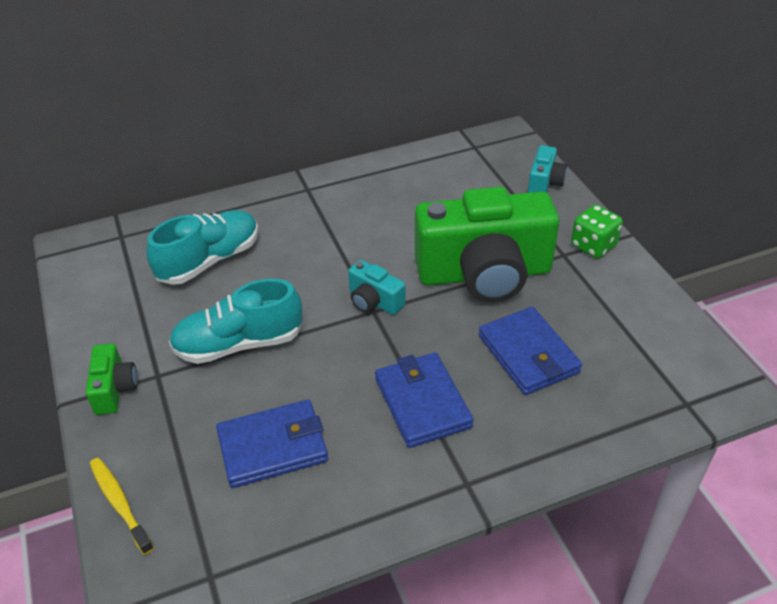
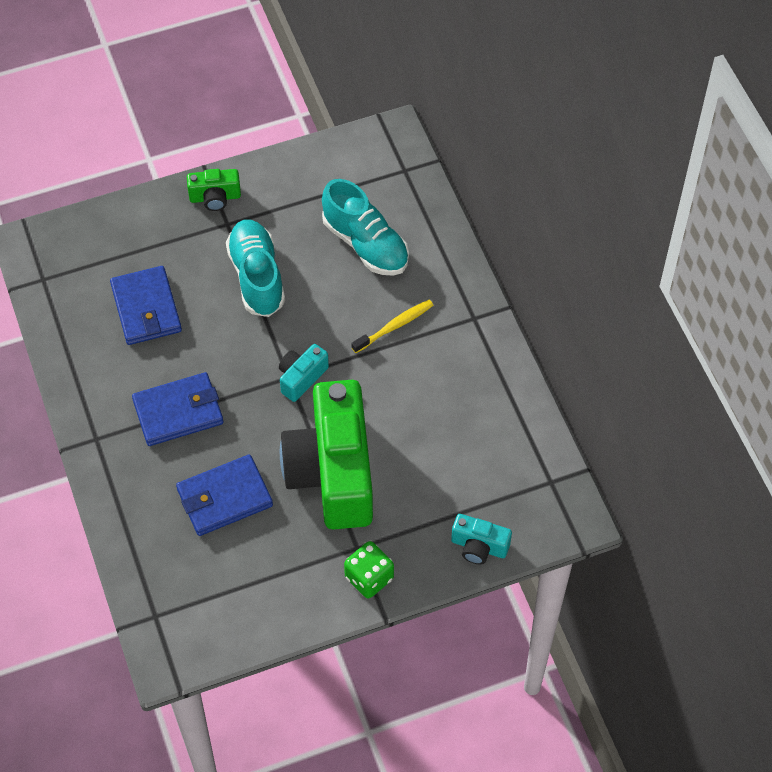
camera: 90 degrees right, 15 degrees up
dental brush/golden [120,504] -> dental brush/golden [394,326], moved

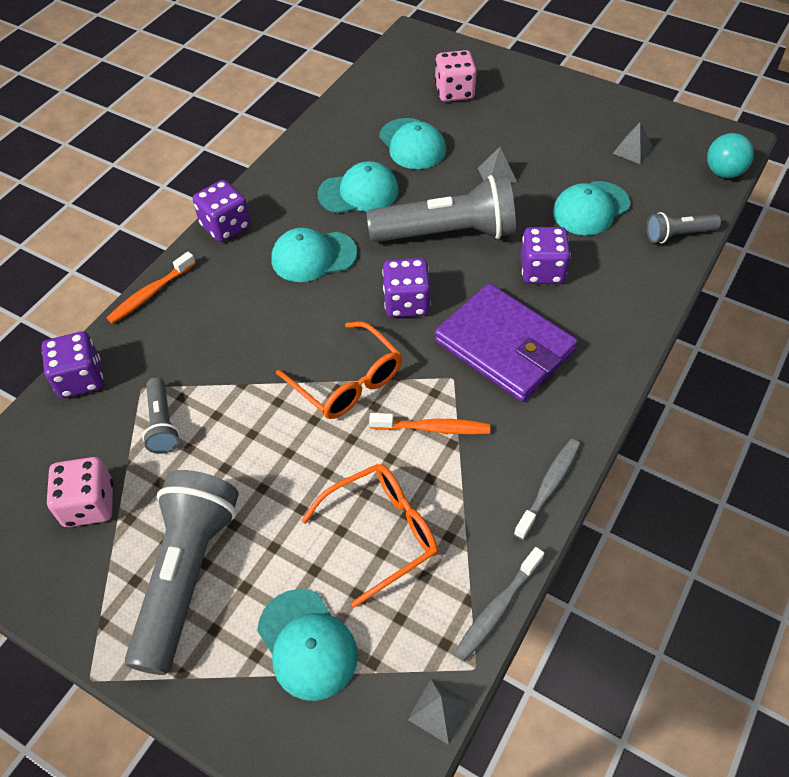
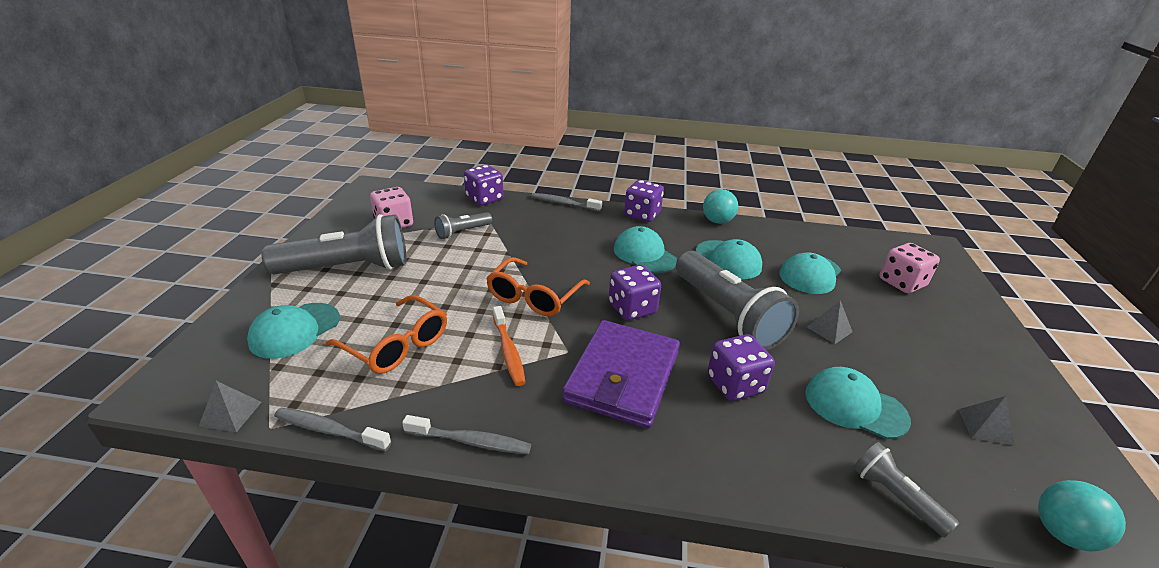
camera: 65 degrees right, 20 degrees down
dental brush/bright orange [150,294] -> dental brush/gray [563,203]
none -> ball/aqua [717,221]

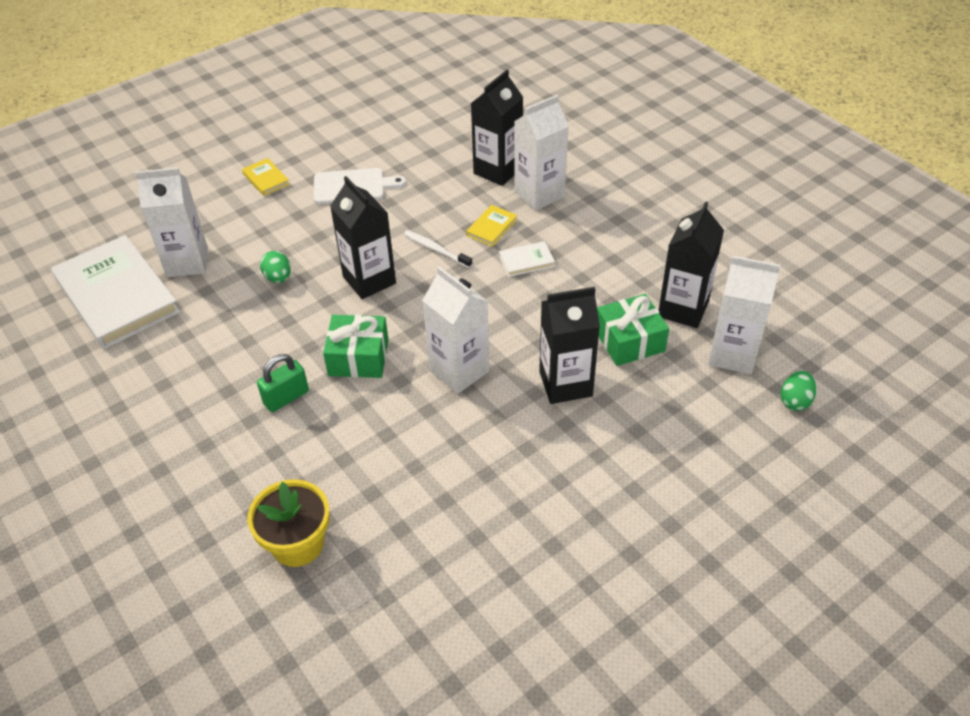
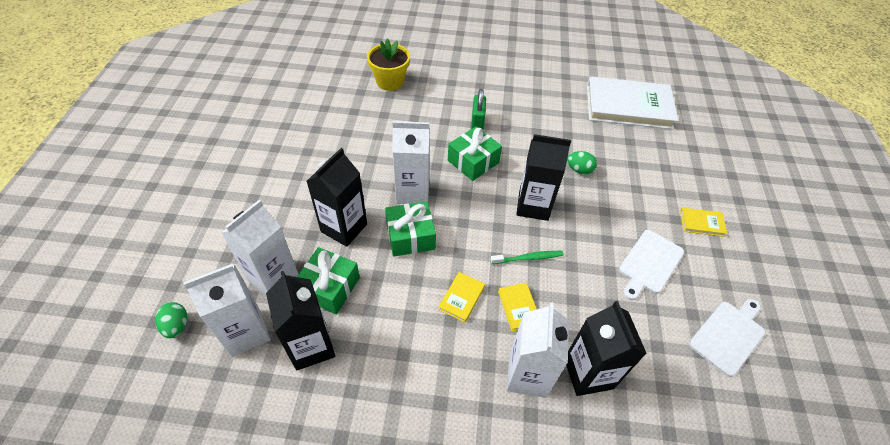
camera: 130 degrees right, 5 degrees up
juice carton/pure white [187,262] -> juice carton/pure white [273,277], moved
dental brush/pure white [436,249] -> dental brush/emerald [528,258]
hardback/pure white [526,261] -> hardback/golden [461,298]
none -> present/emerald [410,236]
none -> chopping board/pure white [728,335]

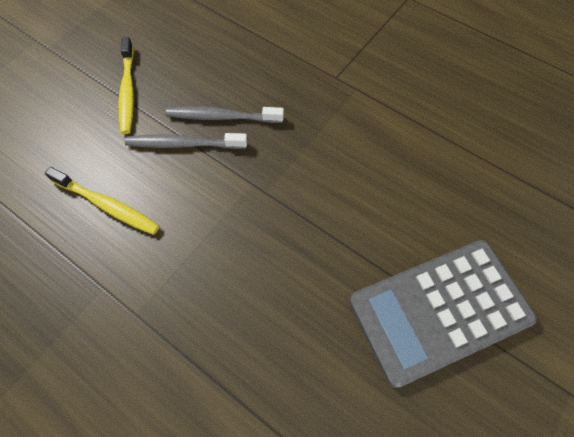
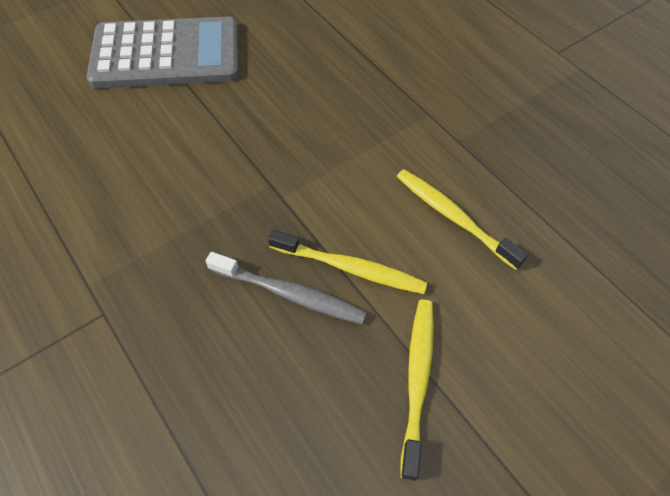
camera: 165 degrees left, 5 degrees down
dental brush/gray [184,144] -> dental brush/golden [350,268]

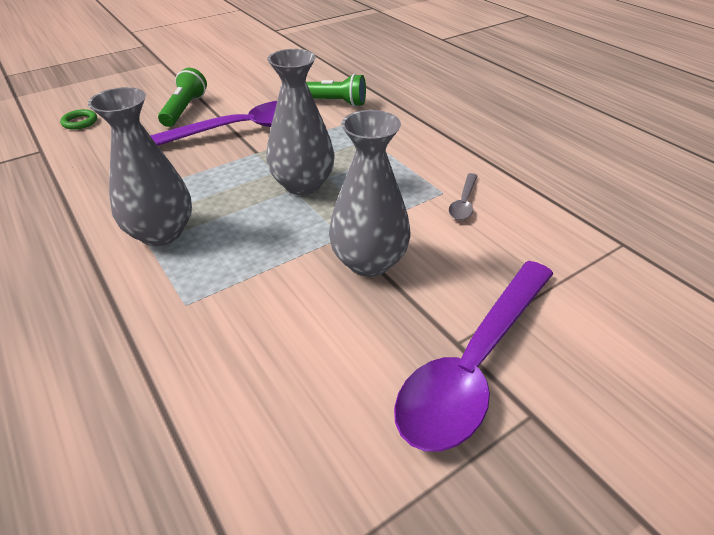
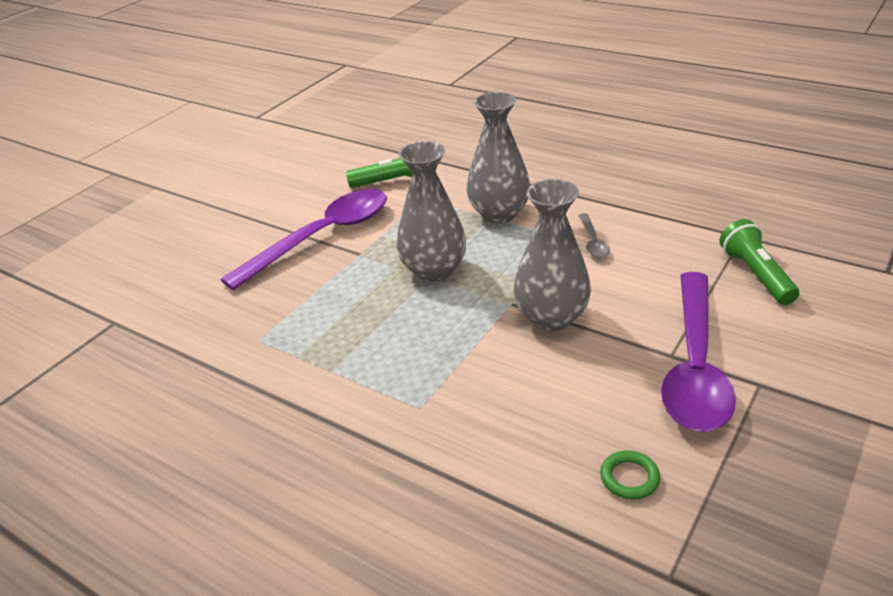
camera: 20 degrees left, 5 degrees down
ring/emerald [80,122] -> ring/emerald [629,478], moved
tall vase/gray [161,233] -> tall vase/gray [499,214], moved
flashlight/emerald [185,109] -> flashlight/emerald [756,275], moved

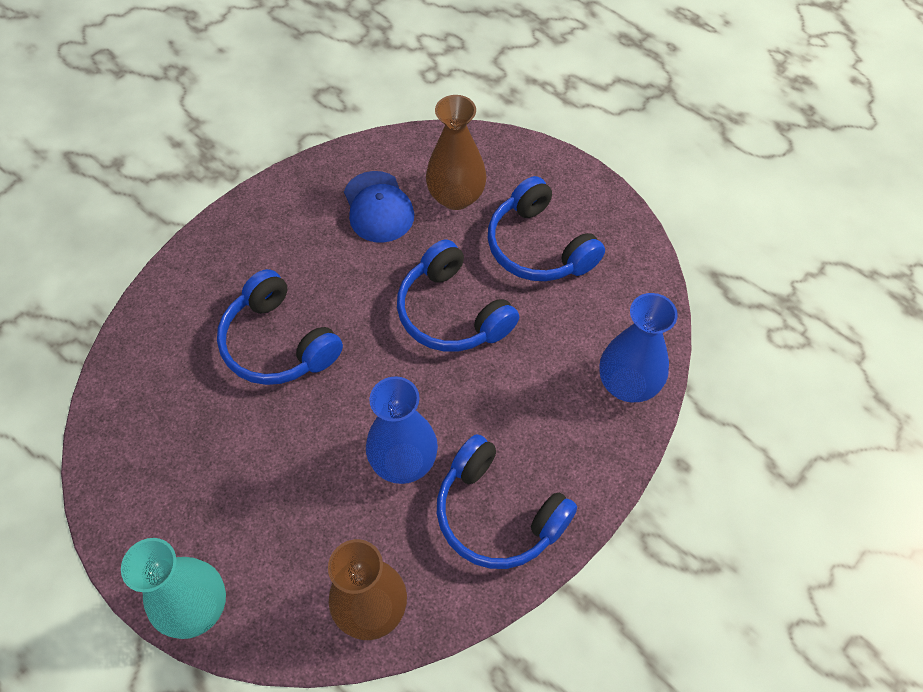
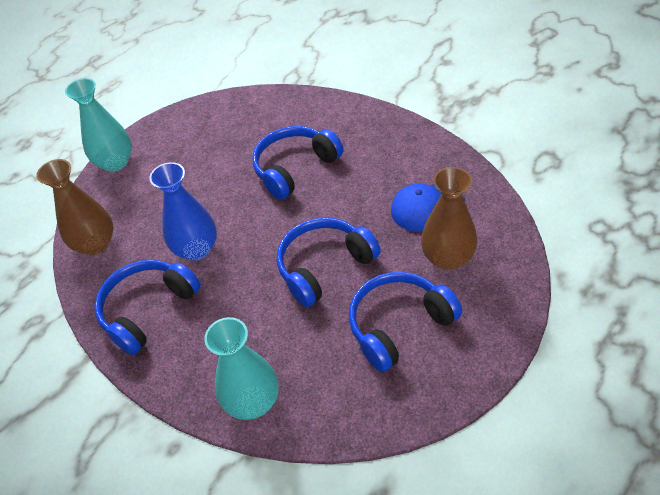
camera: 95 degrees right, 10 degrees down
tall vase/royal blue [628,384] -> tall vase/aqua [253,401]

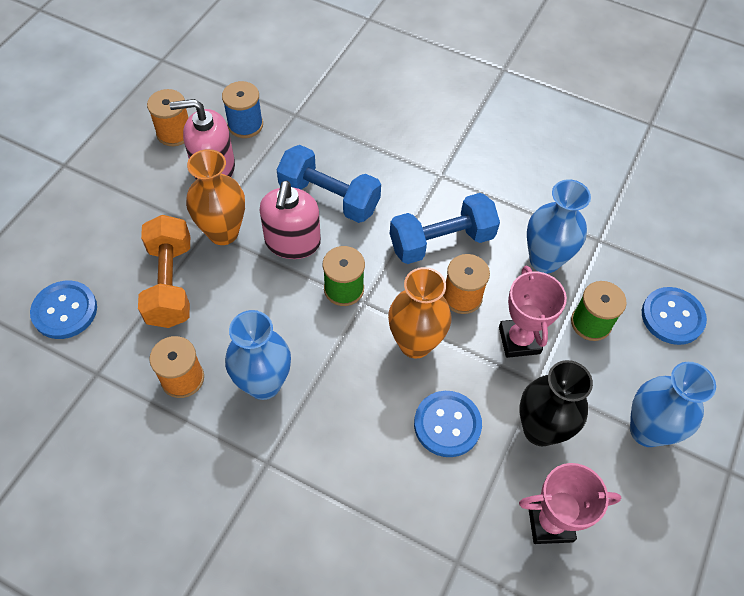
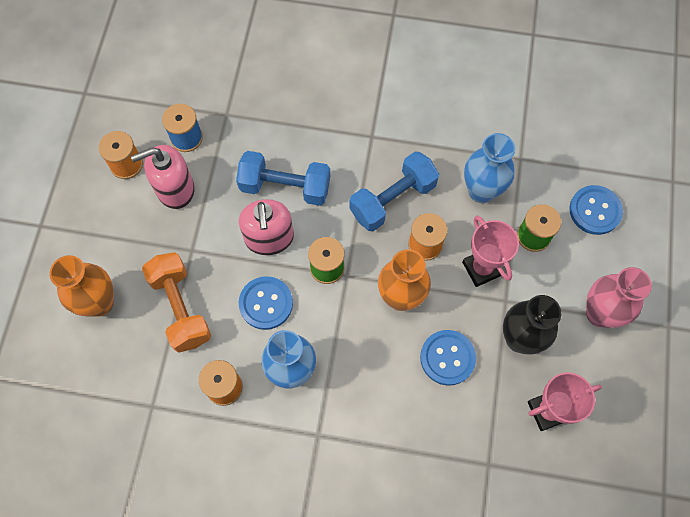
camera: 15 degrees left, 10 degrees up
shirt button/royal blue [65,311] -> shirt button/royal blue [266,303], moved
tall vase/bright orange [223,232] -> tall vase/bright orange [99,303], moved
tall vase/royal blue [647,430] -> tall vase/rose-pink [599,313]

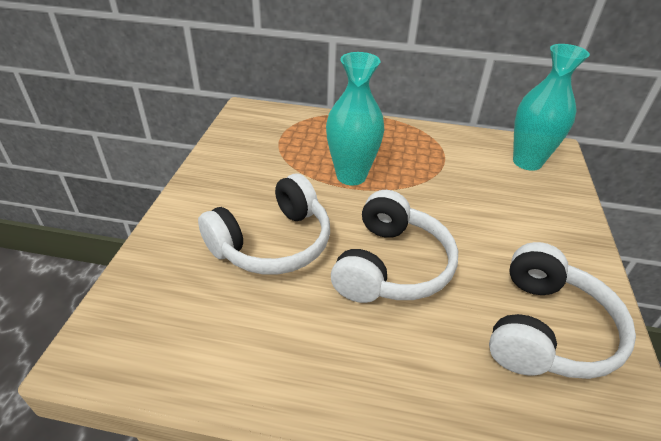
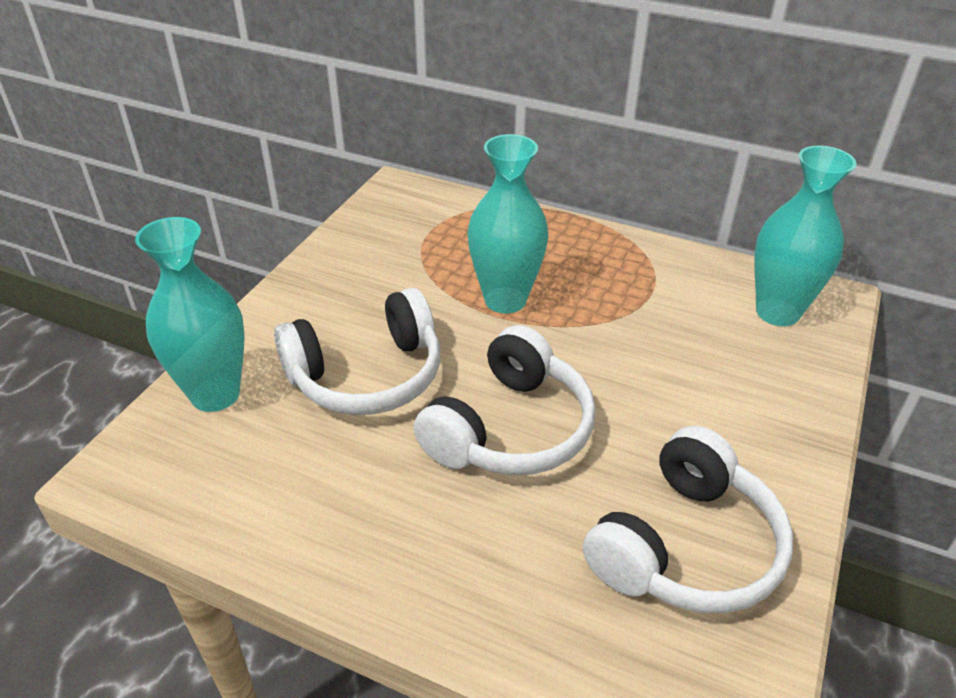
camera: 15 degrees right, 0 degrees up
none -> tall vase/aqua [215,394]

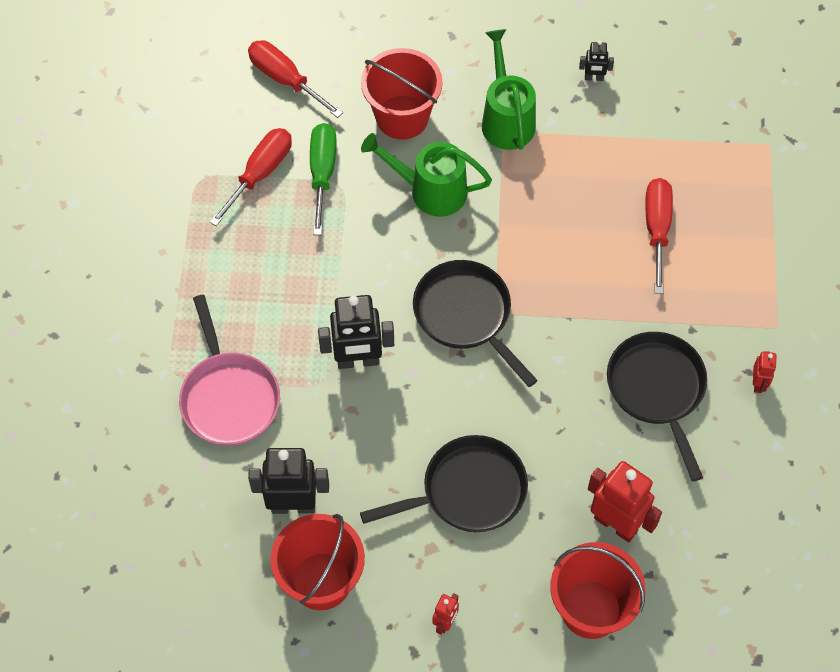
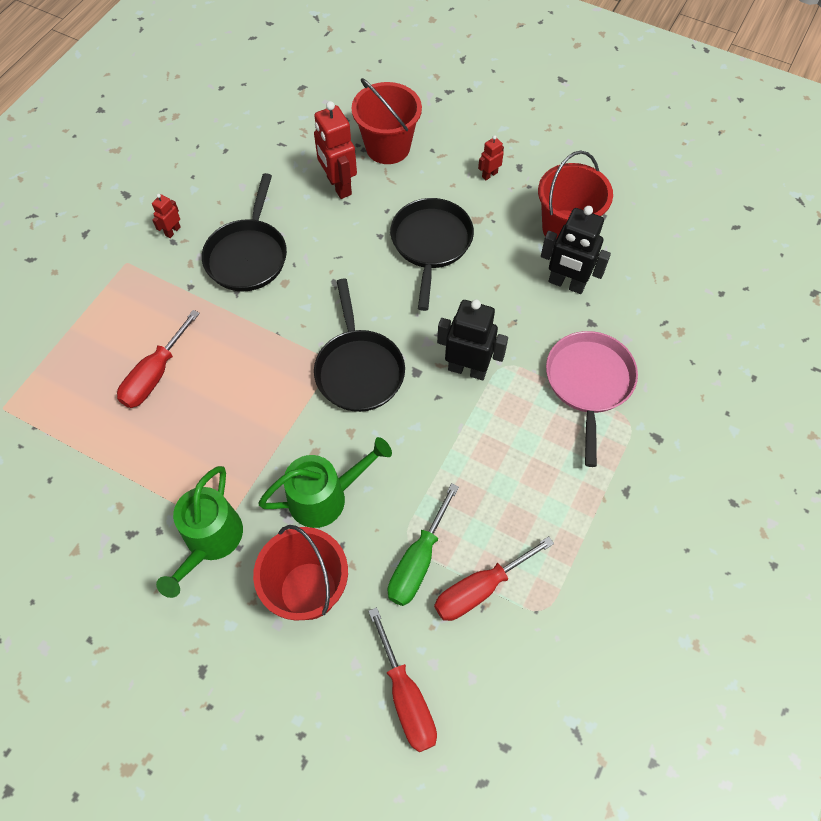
camera: 155 degrees left, 0 degrees up
pan/jet-black [467,491] -> pan/jet-black [431,244], 90 degrees clockwise
watering can/emerald [430,191] -> watering can/emerald [326,496], 60 degrees counterclockwise
robot/jet-black [594,78] -> none

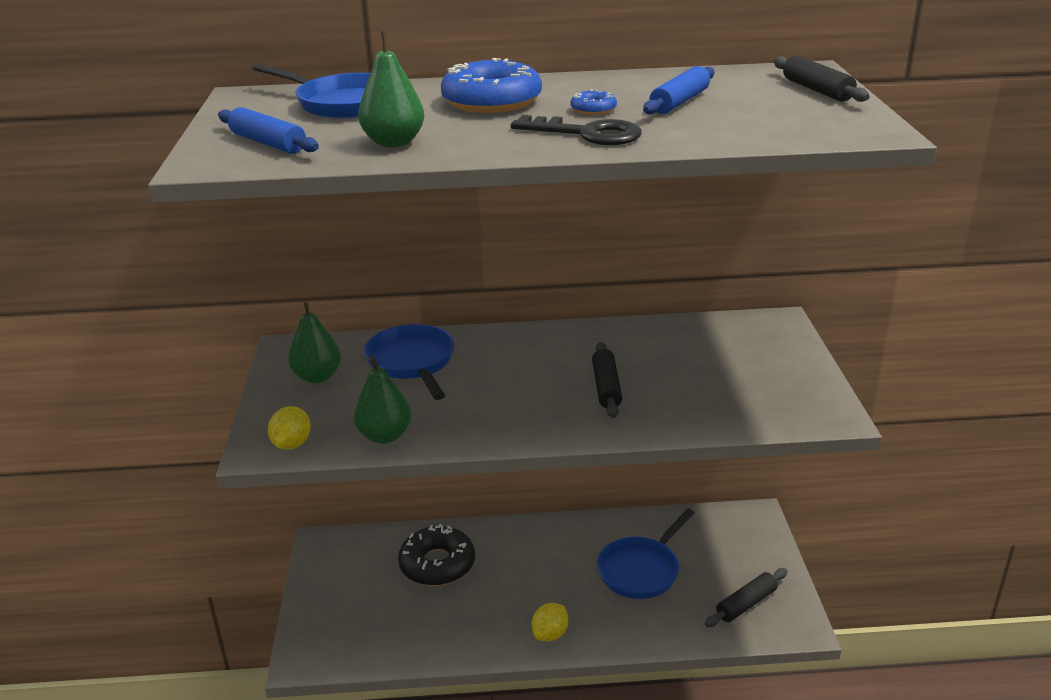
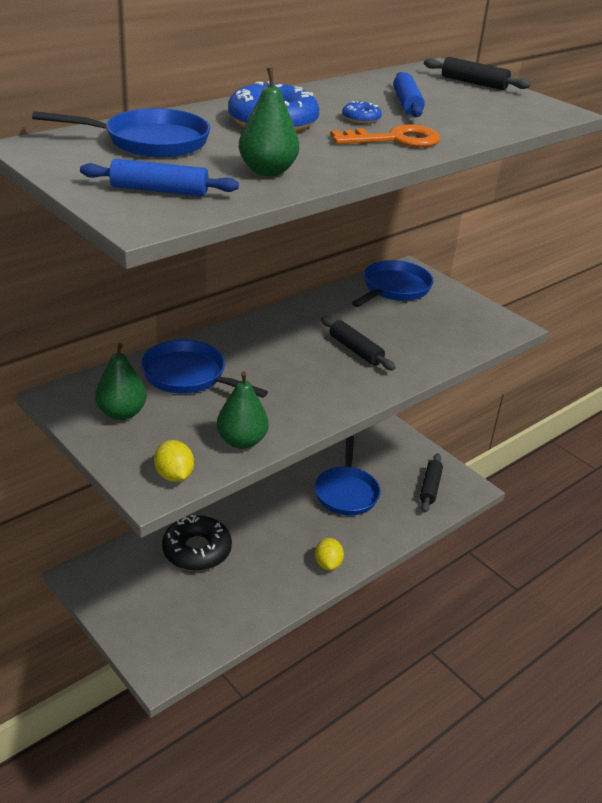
camera: 40 degrees left, 5 degrees up
key/jet-black [587,134] -> key/bright orange [395,140]
none -> pan/royal blue [394,289]

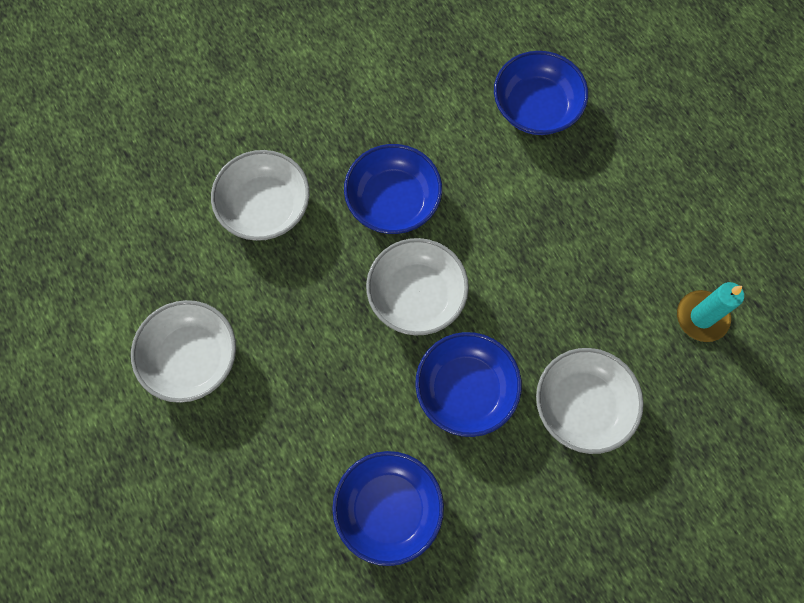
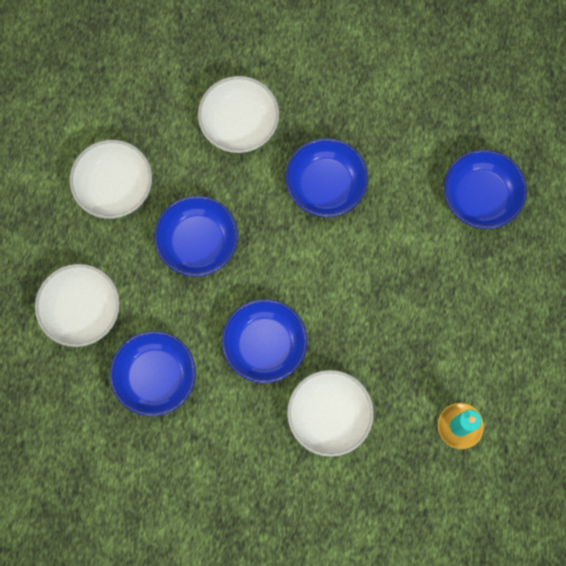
camera: 40 degrees right, 5 degrees up
serving bowl/pure white [416,296] -> serving bowl/pure white [82,310], moved
none -> serving bowl/royal blue [198,242]

